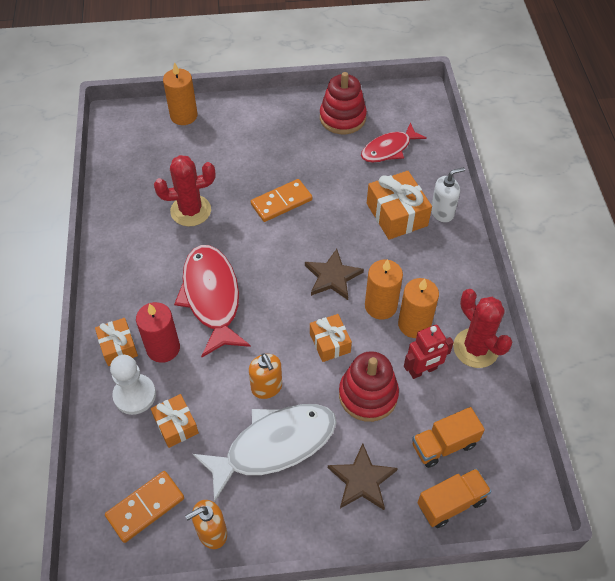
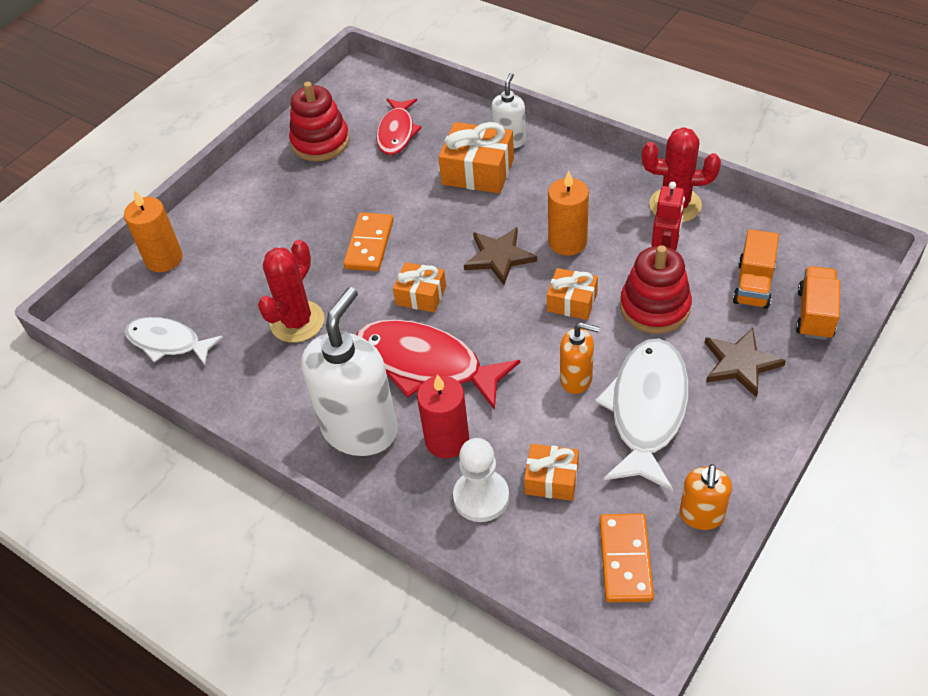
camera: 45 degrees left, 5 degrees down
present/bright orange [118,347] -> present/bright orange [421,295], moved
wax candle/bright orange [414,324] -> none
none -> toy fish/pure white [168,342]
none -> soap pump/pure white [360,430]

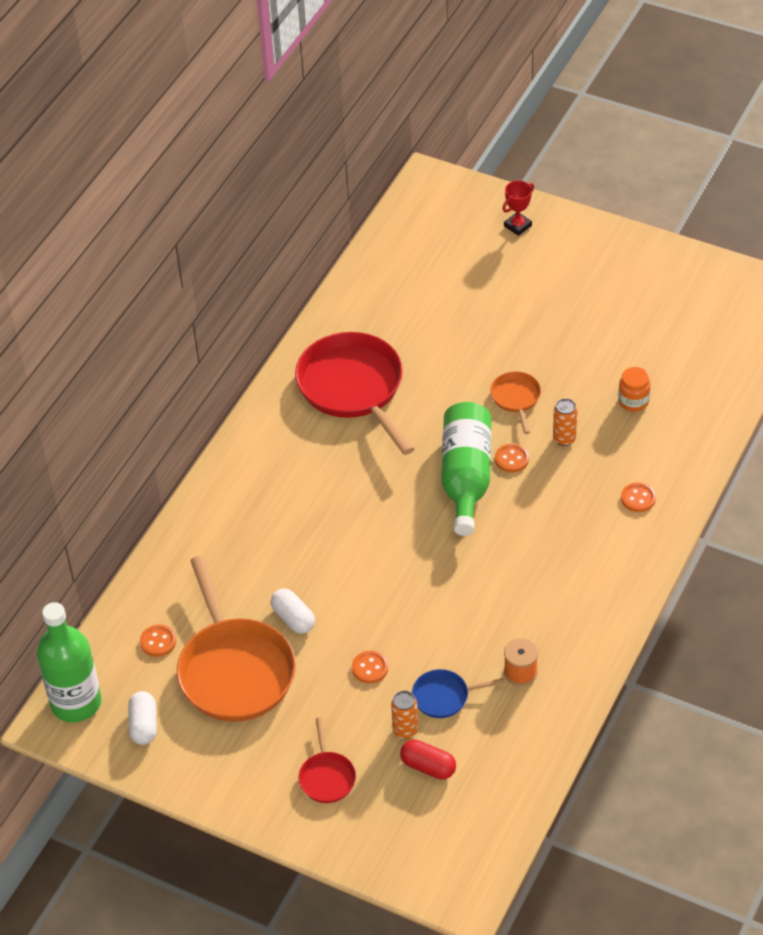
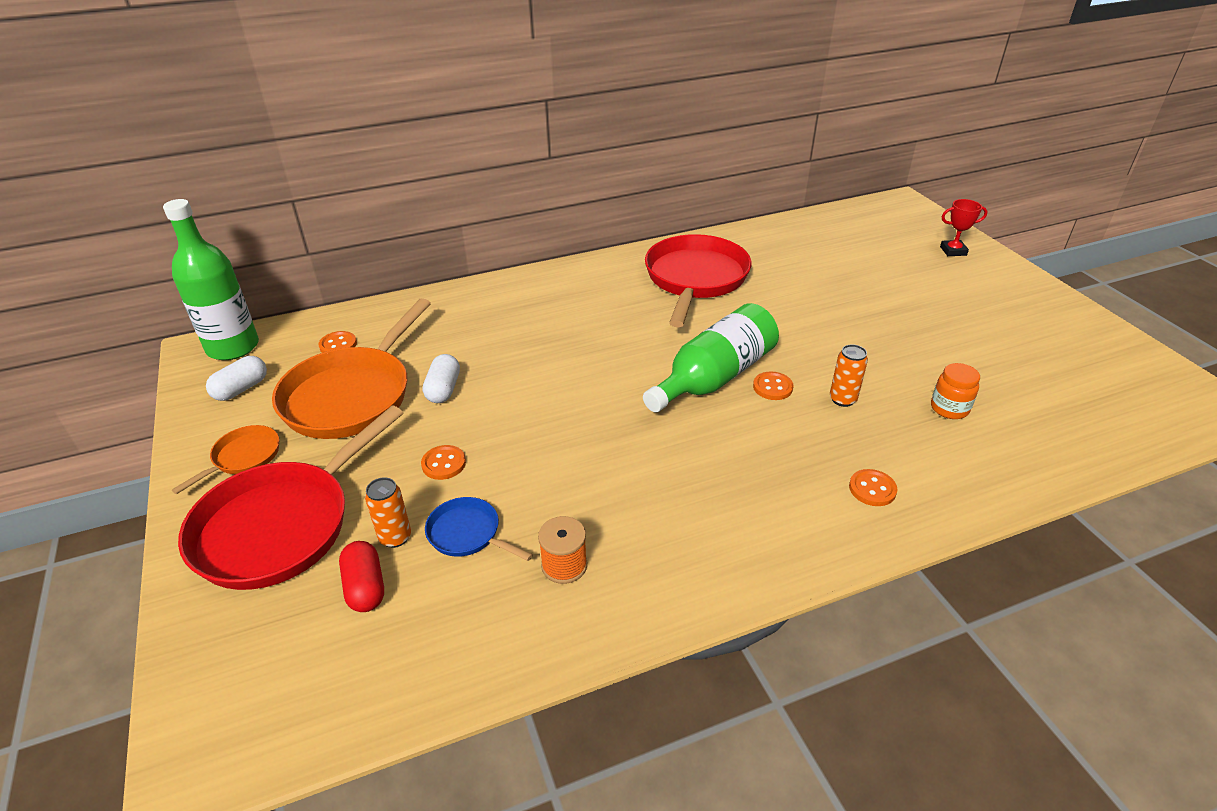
camera: 40 degrees right, 10 degrees down
pan/scarlet [327,777] -> pan/scarlet [282,525], x2.14
pan/bright orange [516,399] -> pan/bright orange [243,458], moved

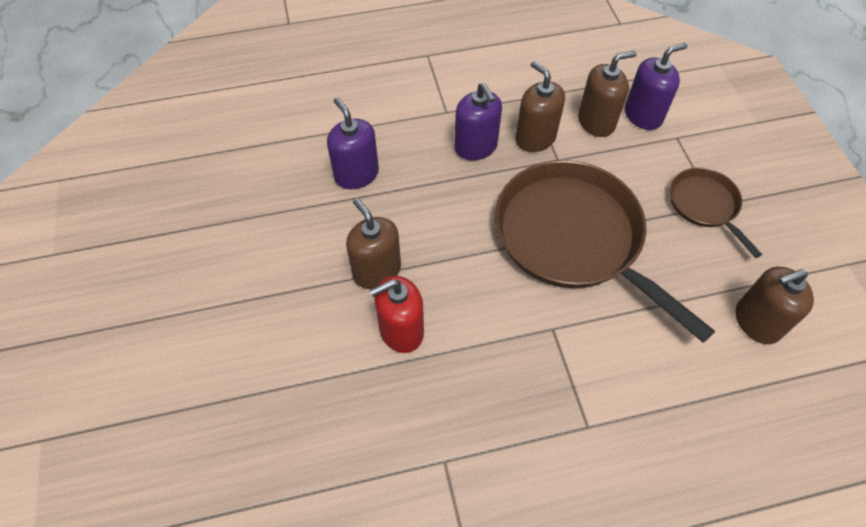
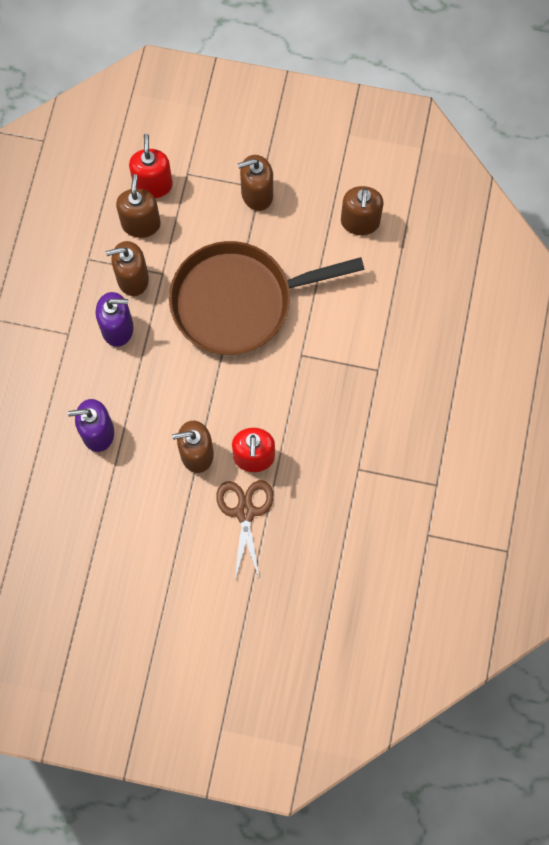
camera: 65 degrees left, 15 degrees up
soap pump/royal purple [643,115] -> soap pump/scarlet [153,185]
pan/dark brown [705,205] -> soap pump/dark brown [257,194]
none -> pair of scissors/dark brown [245,512]

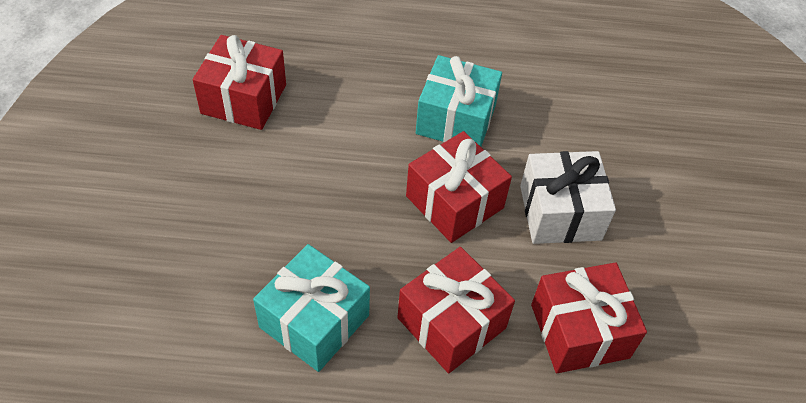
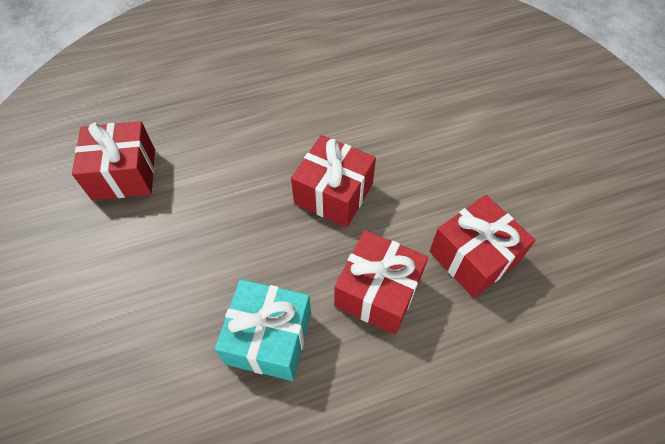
camera: 20 degrees left, 5 degrees up
present/aqua [456,119] -> none
present/pure white [560,212] -> none

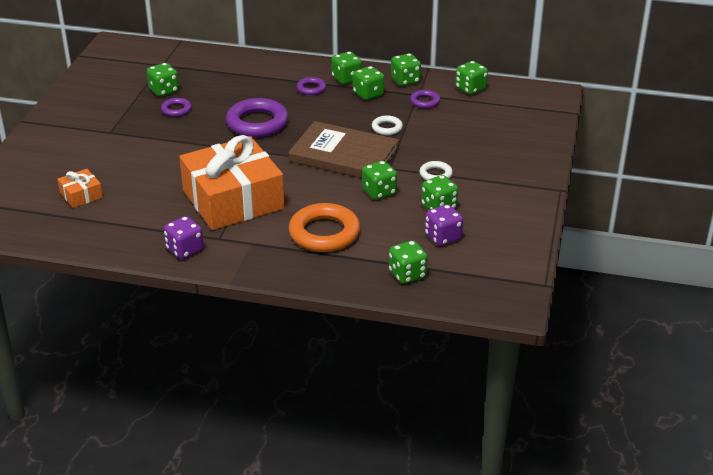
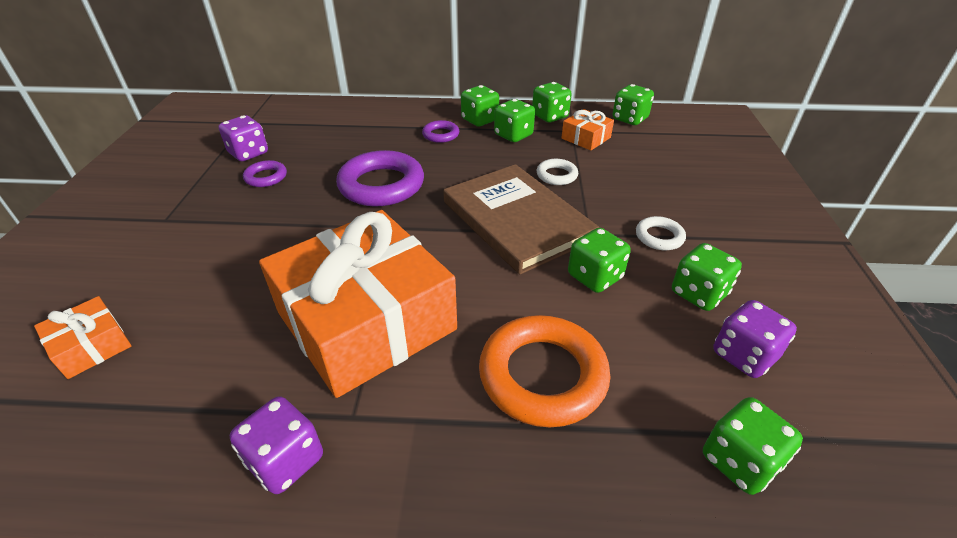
camera: 10 degrees left, 5 degrees up
game die/emerald [164,91] -> game die/royal purple [248,153]
hardback/dark brown [344,155] -> hardback/dark brown [516,220], 45 degrees clockwise
ring/royal purple [425,101] -> present/bright orange [586,138]

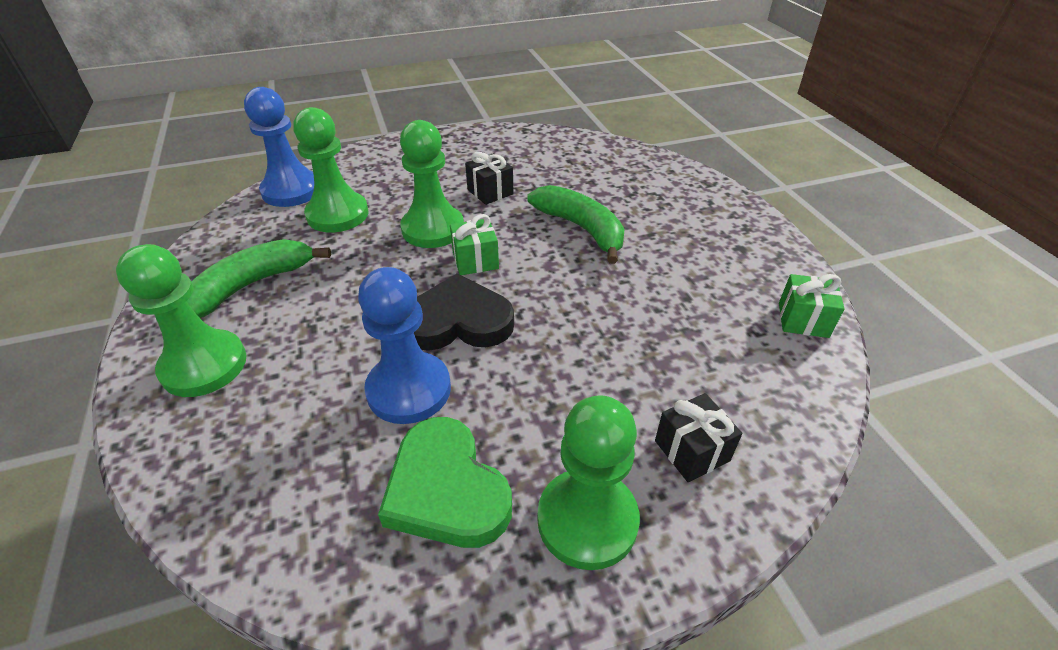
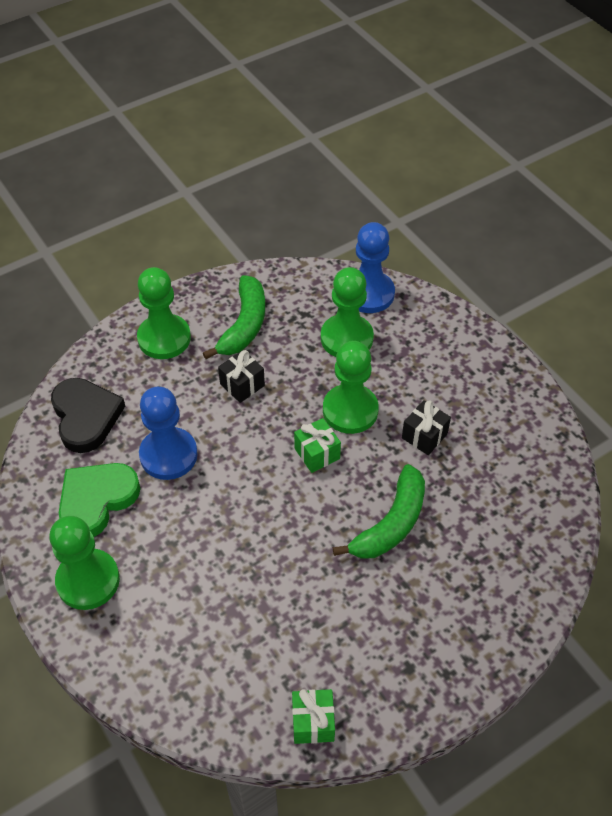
camera: 75 degrees right, 10 degrees up
banana/emerald [251,285] -> banana/emerald [244,325], 75 degrees clockwise
love heart/jet-black [458,321] -> love heart/jet-black [86,417], moved
present/jet-black [691,451] -> present/jet-black [242,385], moved

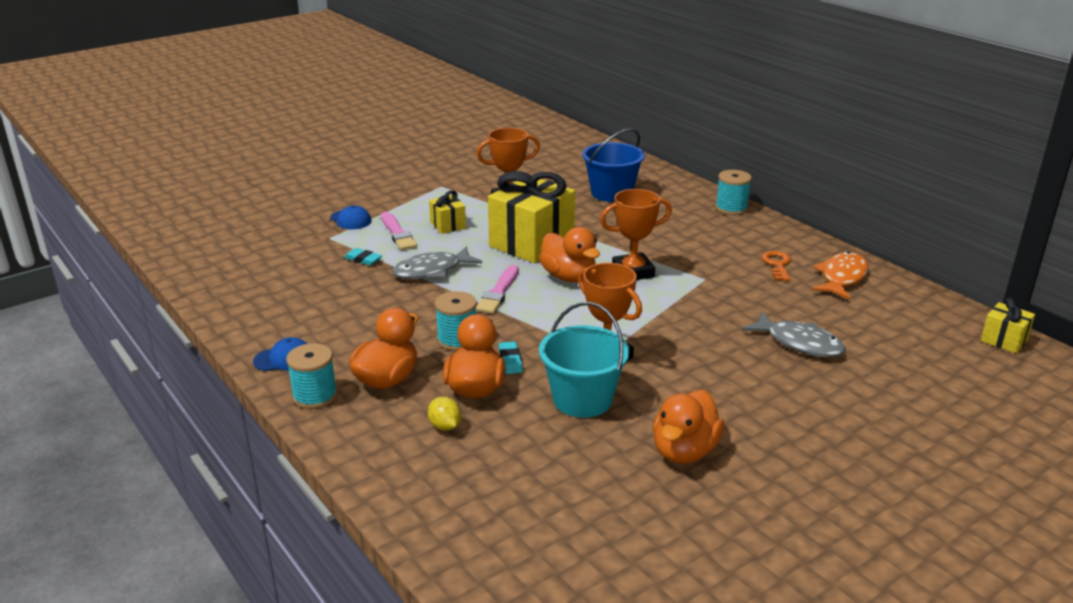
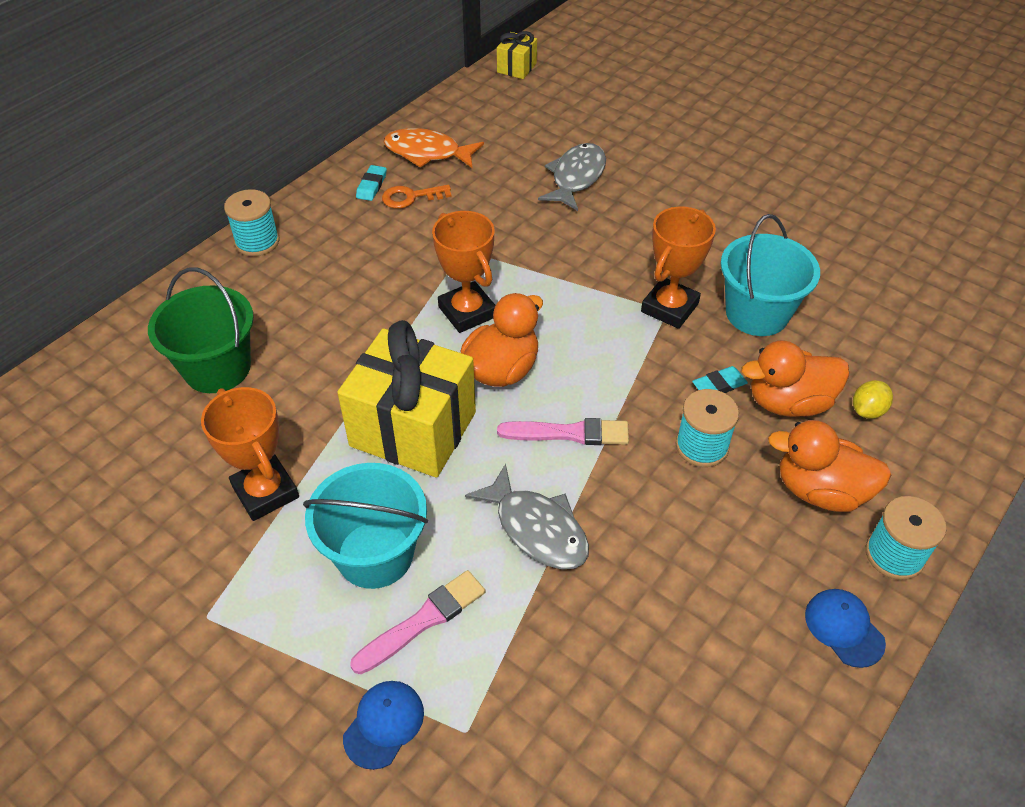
camera: 105 degrees left, 20 degrees up
eraser/aqua [363,259] -> eraser/aqua [371,186], moved
present/golden [448,225] -> sand bucket/aqua [375,554]
sand bucket/royal blue [611,193] -> sand bucket/emerald [217,368]
rubber duck/bright orange [684,451] -> none

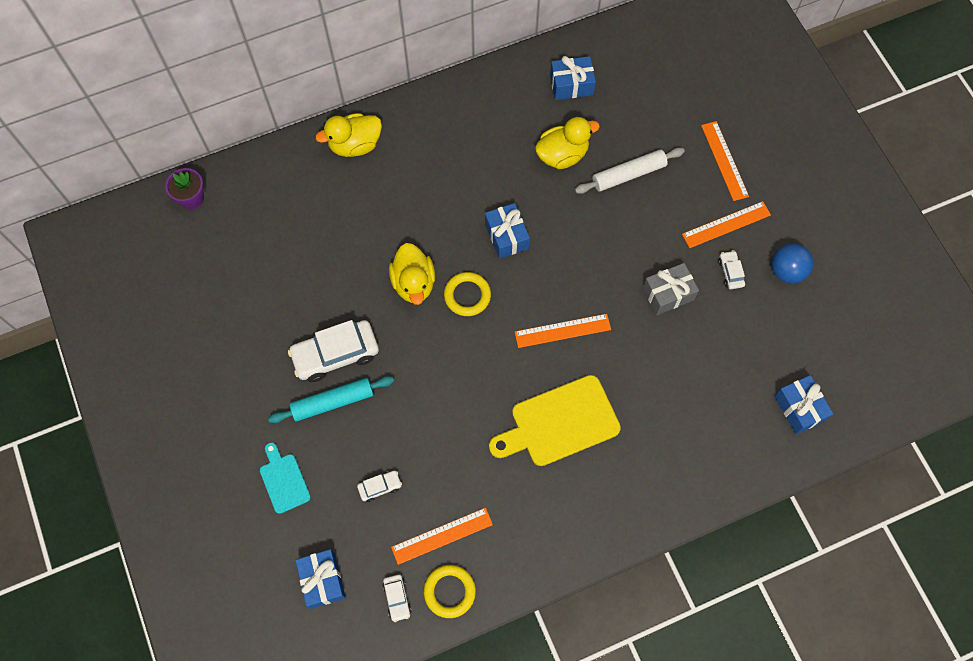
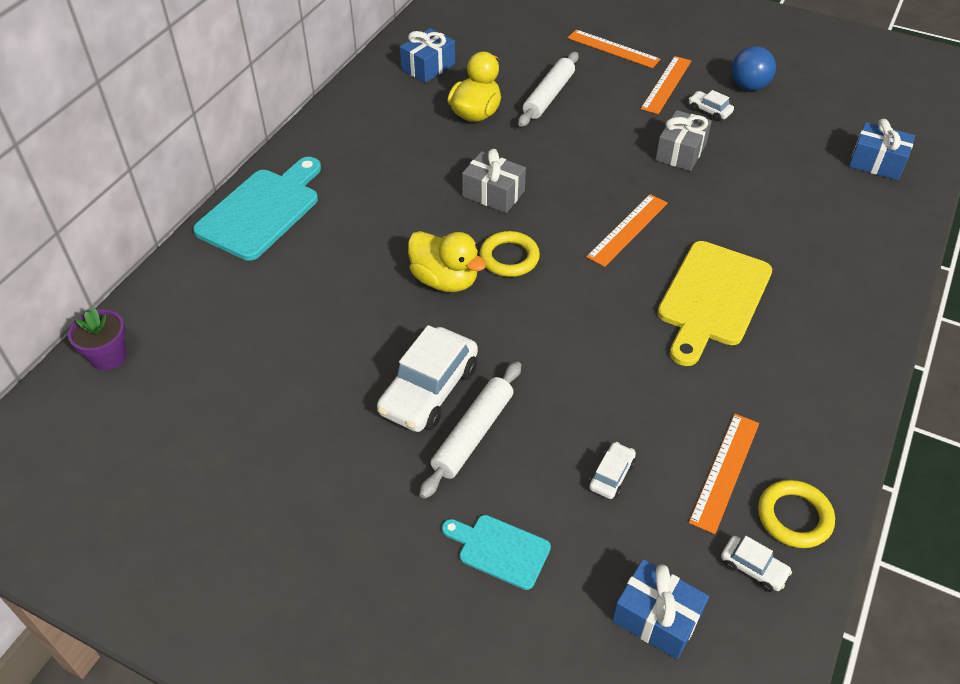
camera: 40 degrees left, 20 degrees down
pastry roller/aqua [332,402] -> pastry roller/pure white [472,434]
rubber duck/golden [355,145] -> chopping board/aqua [262,211]
present/royal blue [506,236] -> present/gray [493,194]

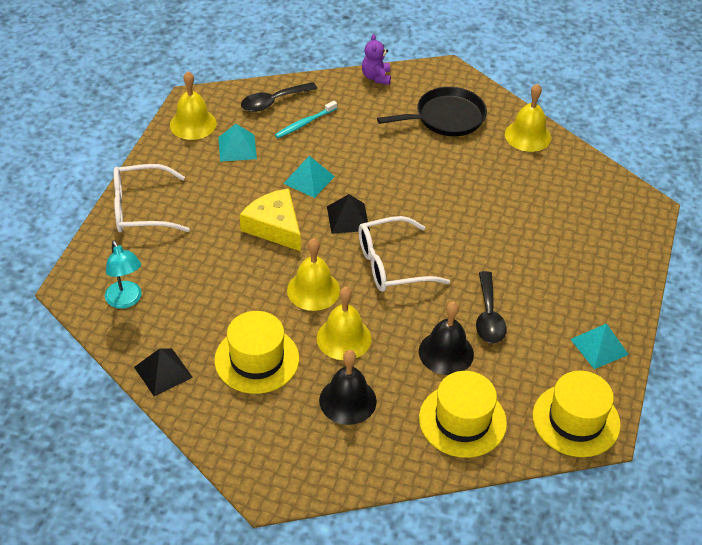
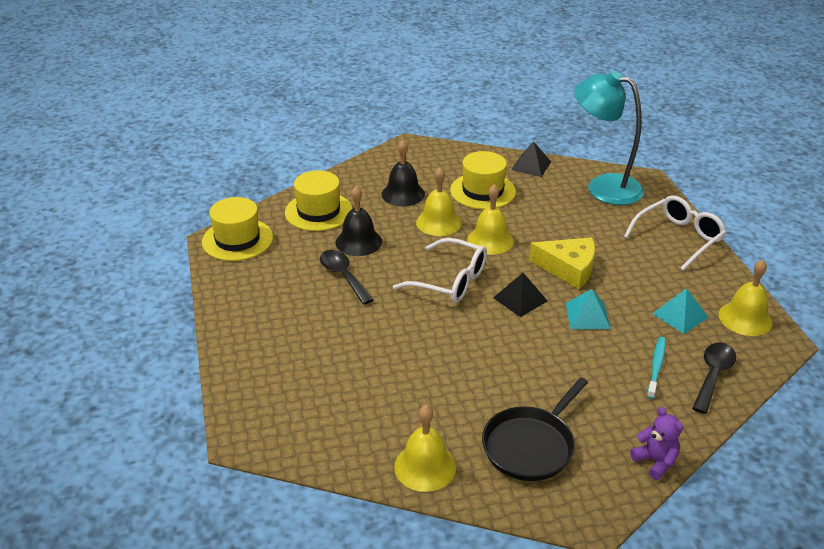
camera: 150 degrees right, 10 degrees down
lamp/aqua [126,300] -> lamp/aqua [603,187], x1.86
spectacles/pure white [392,264] -> spectacles/pure white [449,280], 75 degrees clockwise
solid pyramid/aqua [599,346] -> none

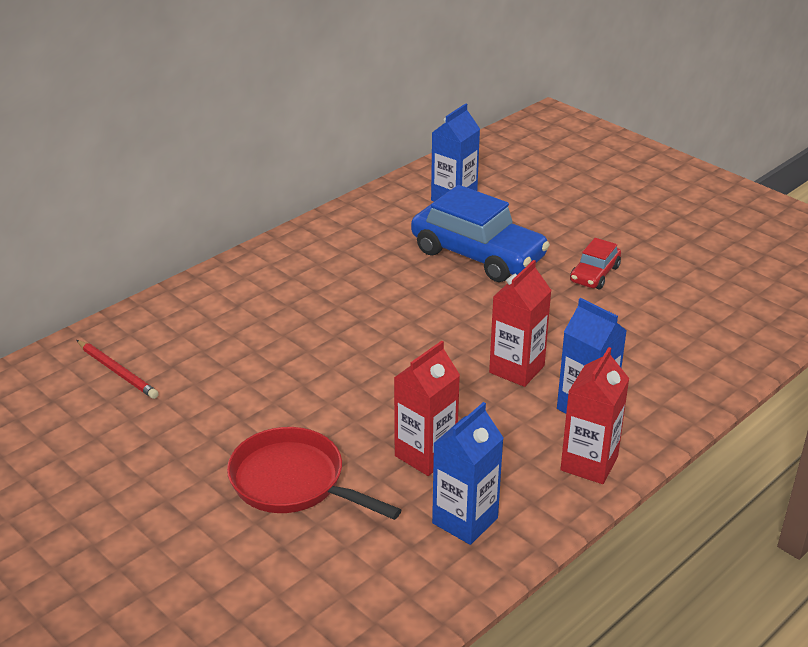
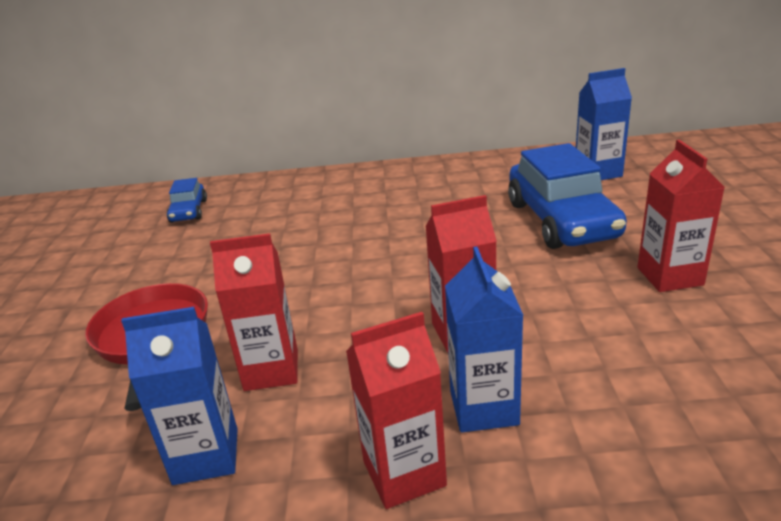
camera: 45 degrees right, 5 degrees down
pencil/scarlet [117,371] -> toy car/royal blue [189,211]
toy car/scarlet [594,274] -> juice carton/scarlet [670,276]

